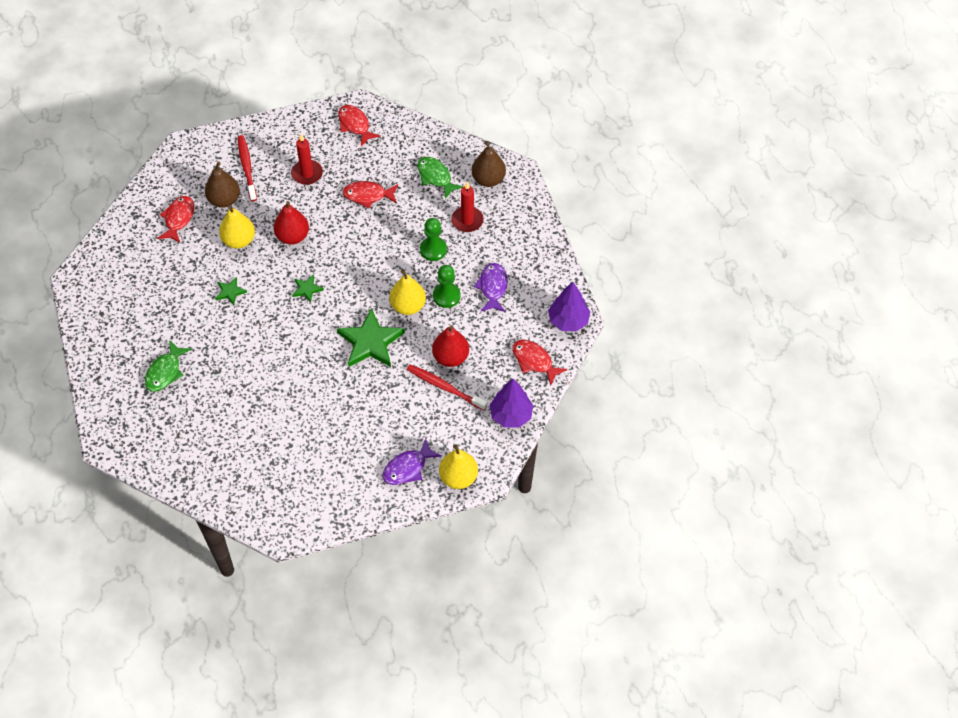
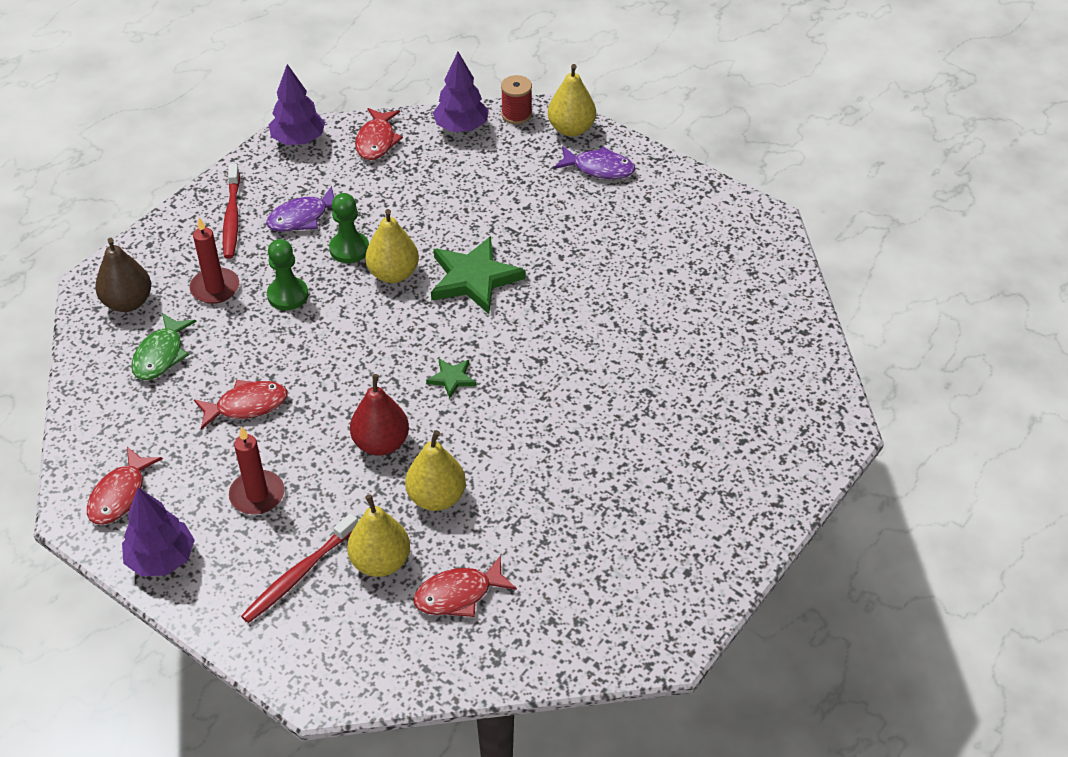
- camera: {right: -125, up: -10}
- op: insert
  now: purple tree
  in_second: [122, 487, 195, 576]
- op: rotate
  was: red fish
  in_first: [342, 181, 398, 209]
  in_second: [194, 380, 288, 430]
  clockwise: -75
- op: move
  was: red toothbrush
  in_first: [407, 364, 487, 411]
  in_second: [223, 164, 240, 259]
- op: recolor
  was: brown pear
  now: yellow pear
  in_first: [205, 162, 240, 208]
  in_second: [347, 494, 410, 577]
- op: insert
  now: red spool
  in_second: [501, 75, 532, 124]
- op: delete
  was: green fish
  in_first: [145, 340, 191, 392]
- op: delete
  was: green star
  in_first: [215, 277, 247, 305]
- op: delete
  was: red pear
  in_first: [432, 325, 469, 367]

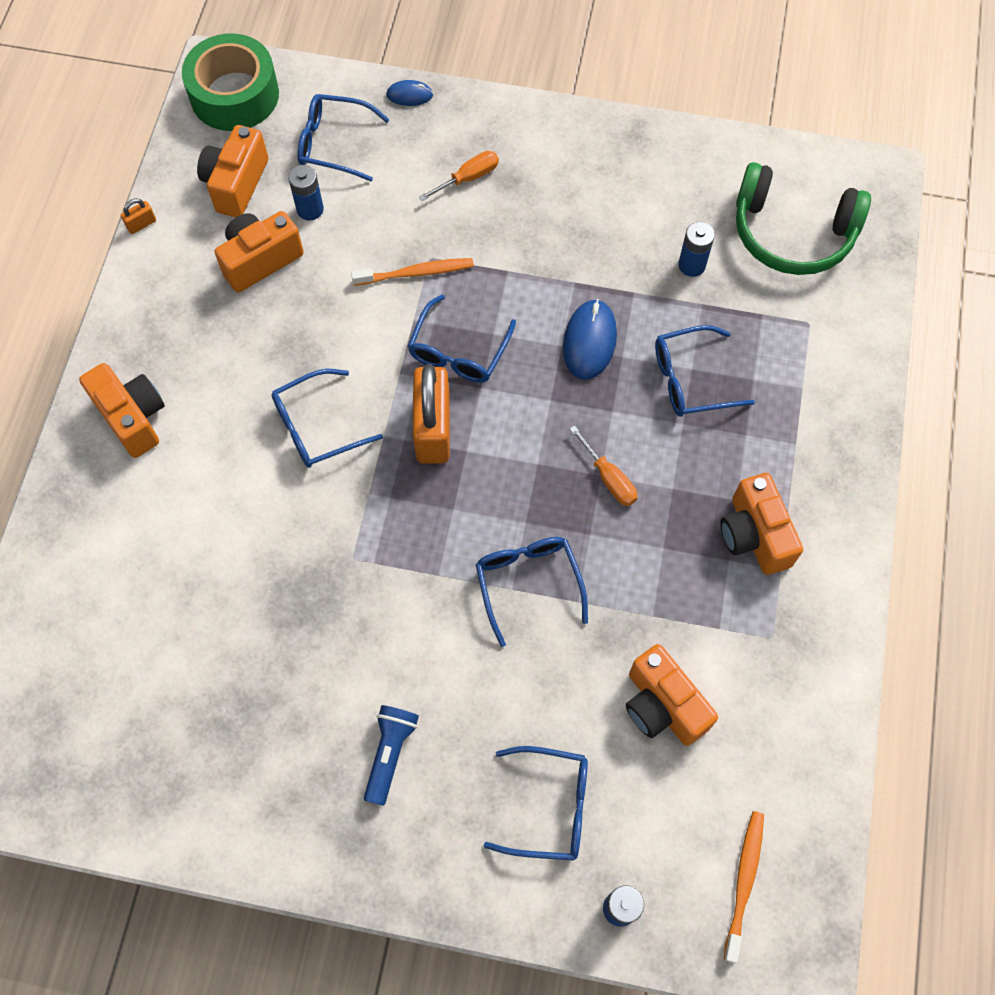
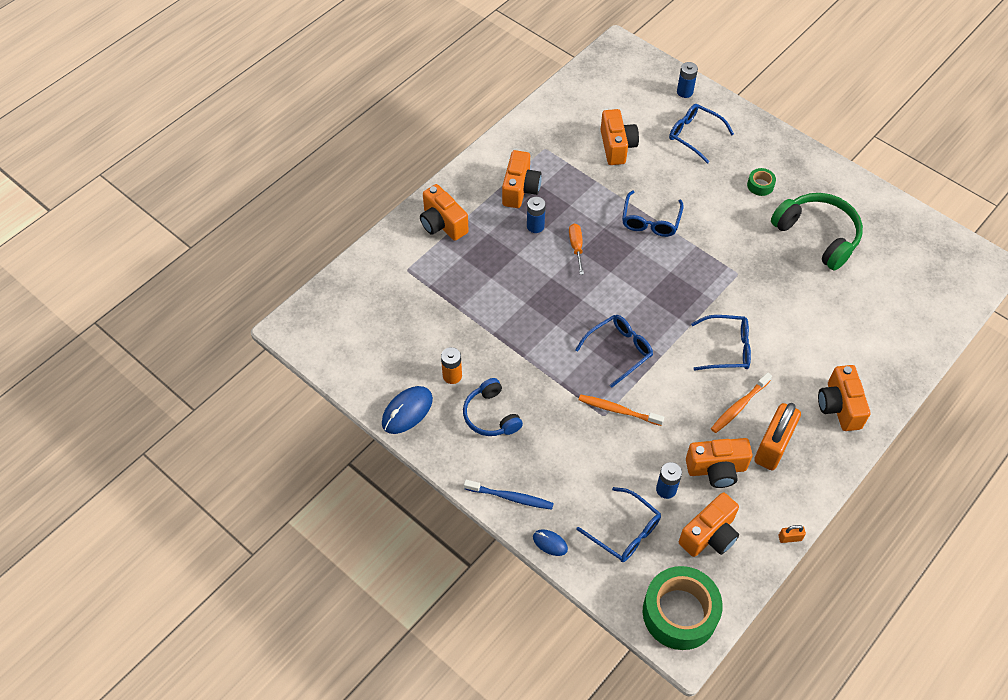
- camera: {right: -150, up: -10}
- op: move
  was: blue mouse
  in_first: [563, 299, 617, 380]
  in_second: [382, 386, 433, 434]
- op: insert
  now: orange camera
  in_second: [420, 184, 469, 241]
- op: insert
  now: orange battery
  in_second: [441, 347, 462, 384]
- op: insert
  now: blue headphones
  in_second: [463, 378, 523, 436]
- op: insert
  now: blue toothbrush
  in_second: [464, 480, 554, 510]
- op: move
  was: blue battery
  in_first: [678, 222, 715, 277]
  in_second: [527, 197, 546, 233]
- op: move
  was: orange toothbrush
  in_first: [723, 811, 764, 963]
  in_second: [711, 372, 772, 433]
- op: replace
  was: blue flashlight
  now: green tape
  in_first: [364, 705, 419, 806]
  in_second: [747, 168, 776, 196]
- op: move
  was: orange padlock
  in_first: [413, 364, 450, 464]
  in_second: [754, 403, 801, 470]
- op: move
  was: green headphones
  in_first: [736, 162, 871, 275]
  in_second: [771, 193, 863, 270]
- op: delete
  was: orange screwdriver
  in_first: [419, 151, 499, 201]
- op: delete
  was: blue glasses
  in_first: [655, 325, 755, 417]

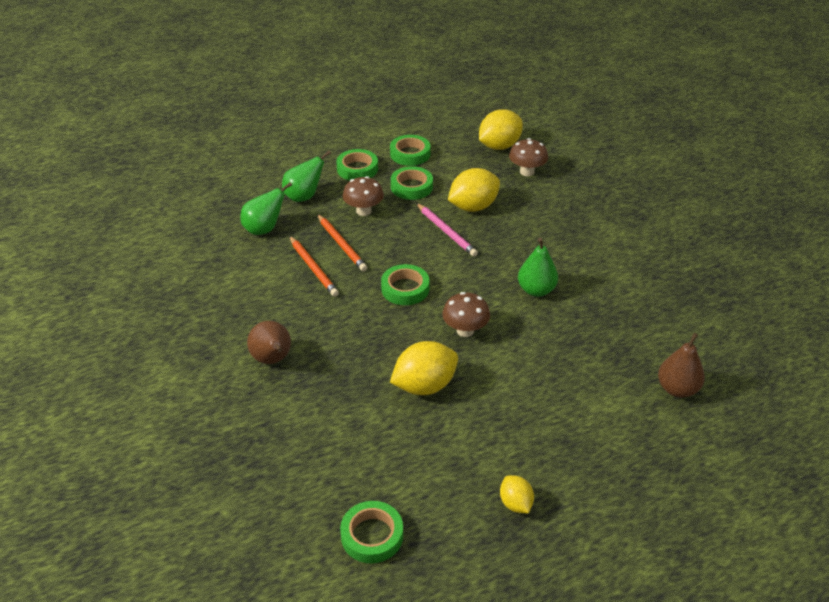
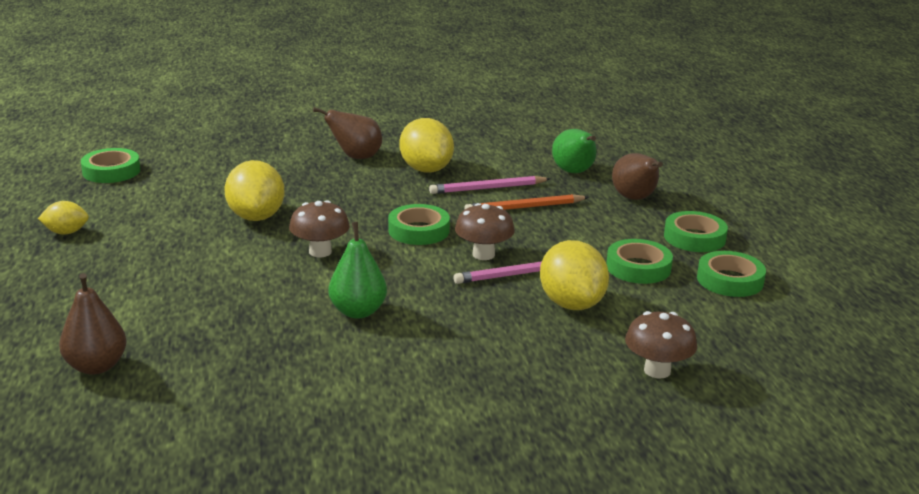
- camera: {right: 105, up: -15}
- op: move
  was: yellow lemon
  in_first: [479, 109, 523, 150]
  in_second: [399, 118, 454, 173]
- op: recolor
  was: orange pencil
  now: pink pencil
  in_first: [289, 236, 339, 297]
  in_second: [429, 176, 550, 194]
- op: move
  was: brown mushroom
  in_first: [343, 176, 384, 216]
  in_second: [455, 203, 515, 260]
- op: recolor
  was: green pear
  now: brown pear
  in_first: [282, 151, 331, 202]
  in_second: [612, 153, 663, 200]

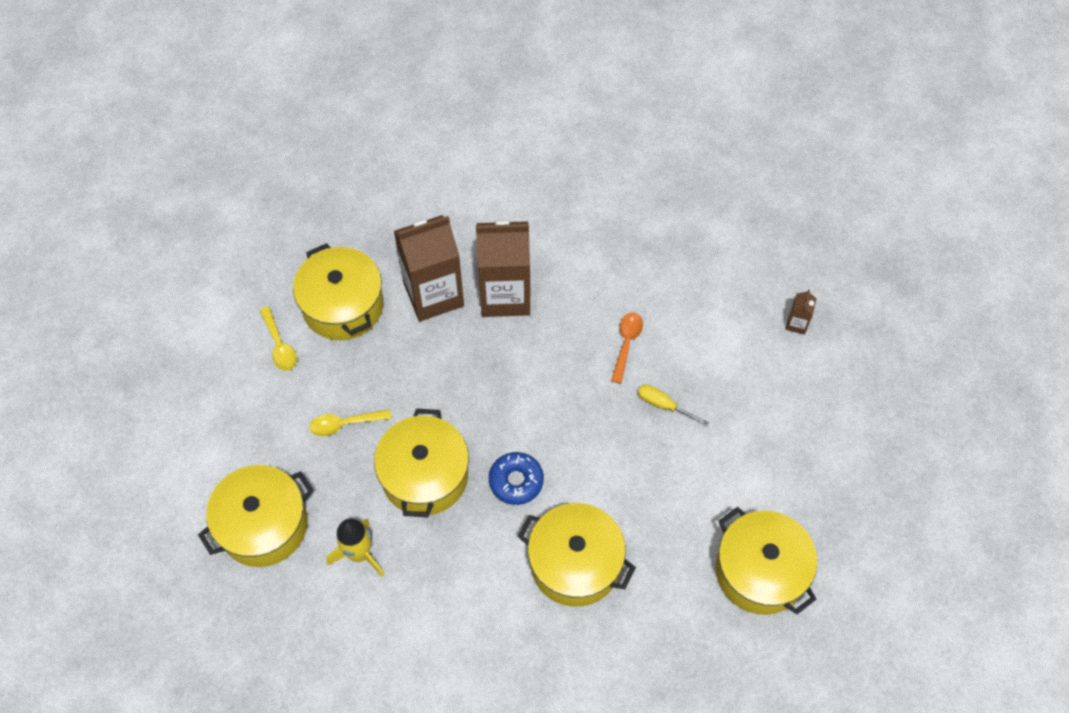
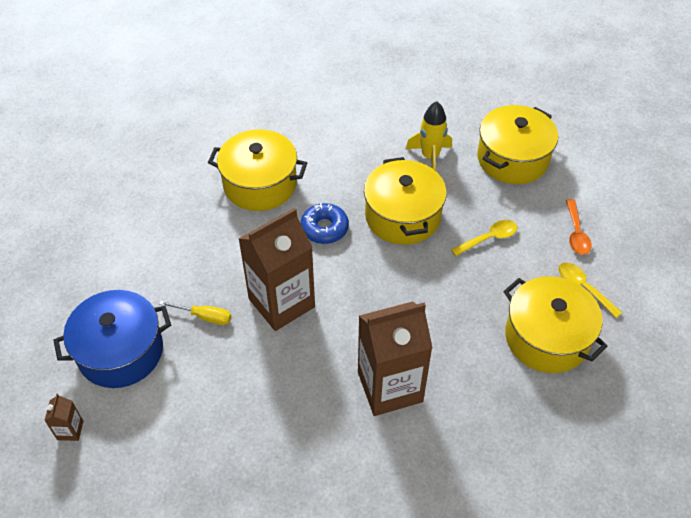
- camera: {right: 165, up: -10}
- op: insert
  now: blue pot
  in_second: [53, 290, 171, 388]
- op: move
  was: brown carton
  in_first: [394, 215, 464, 321]
  in_second: [239, 208, 315, 331]
- op: move
  was: orange spoon
  in_first: [611, 312, 643, 383]
  in_second: [566, 199, 592, 255]
- op: delete
  was: yellow pot
  in_first: [716, 507, 817, 615]

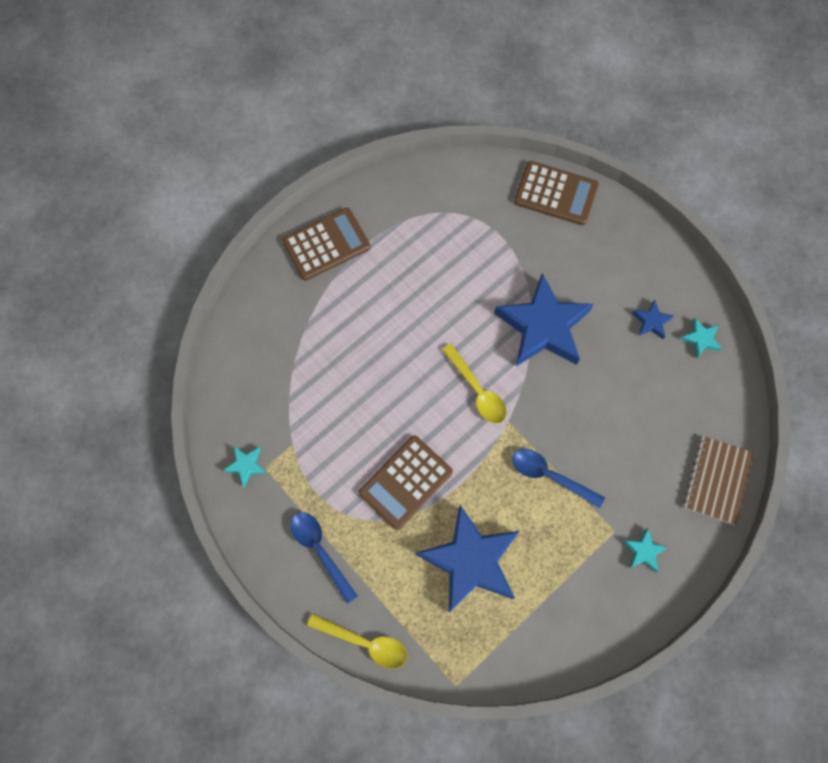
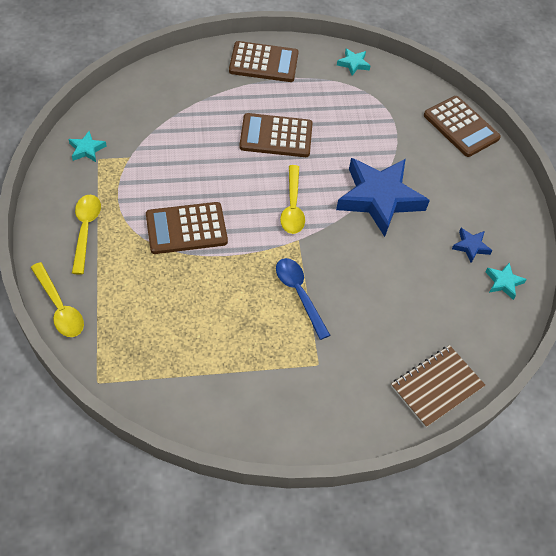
- camera: {right: 30, up: -15}
- op: recolor
  was: blue spoon
  now: yellow spoon
  in_first: [291, 512, 358, 604]
  in_second: [72, 195, 101, 275]
- op: insert
  now: brown calculator
  in_second: [239, 113, 313, 157]
- op: move
  was: turquoise star
  in_first: [623, 528, 668, 572]
  in_second: [337, 48, 371, 76]
- op: delete
  was: blue star
  in_first: [416, 505, 520, 612]

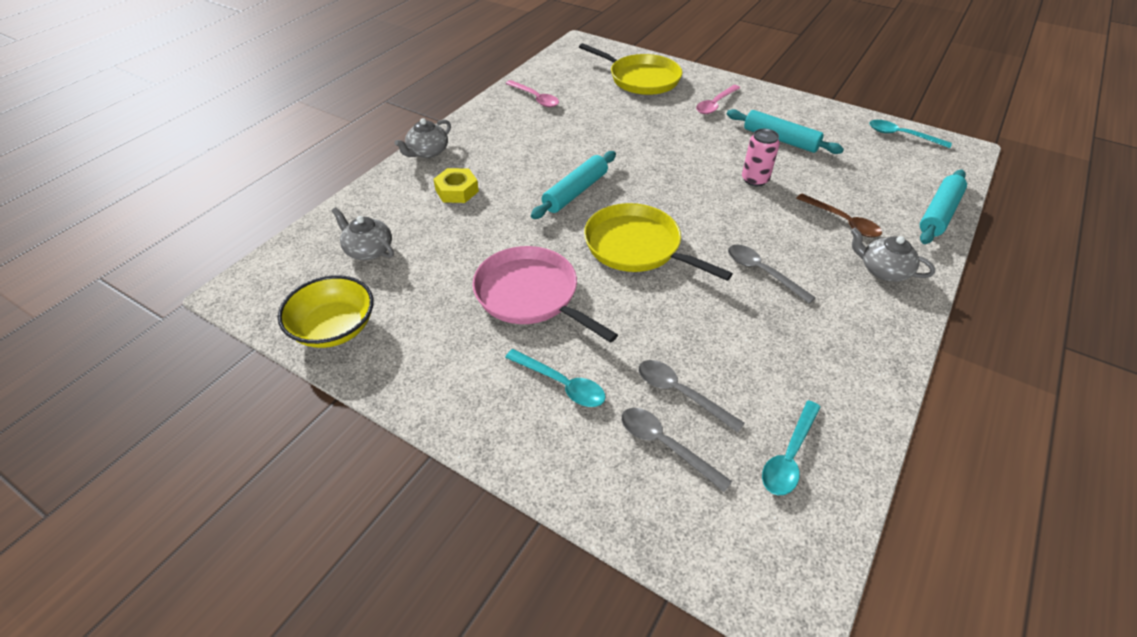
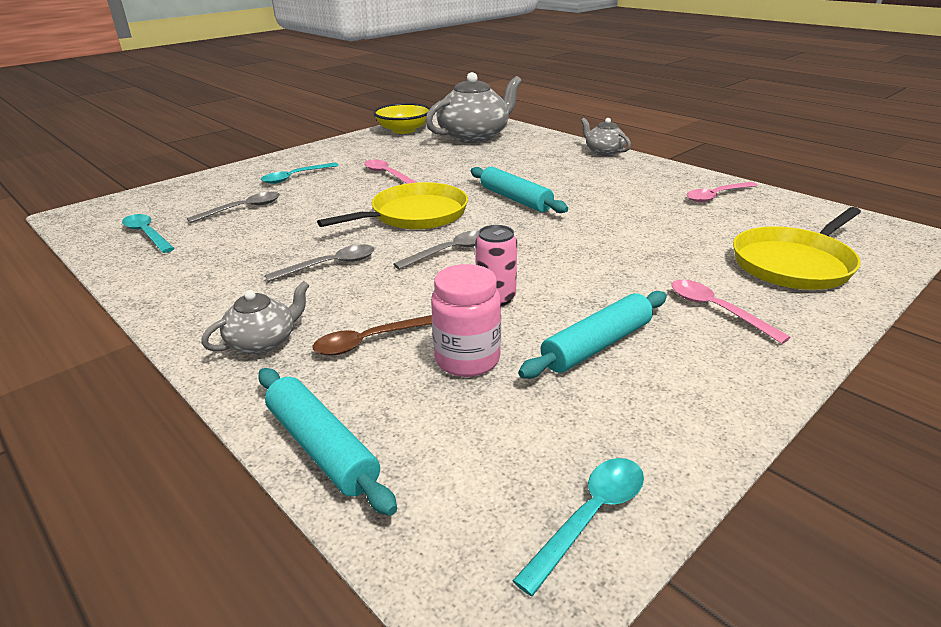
- camera: {right: 105, up: -15}
- op: replace
  was: pink pan
  now: pink spoon
  in_first: [472, 246, 618, 343]
  in_second: [364, 160, 417, 184]
- op: move
  was: grey spoon
  in_first: [621, 408, 732, 492]
  in_second: [394, 230, 479, 270]
- op: resize
  was: grey teapot
  in_first: [332, 207, 394, 260]
  in_second: [425, 72, 522, 143]
  ratio: 1.94
- op: insert
  now: pink jar
  in_second: [431, 264, 501, 377]
- op: delete
  was: yellow nut
  in_first: [433, 168, 479, 203]

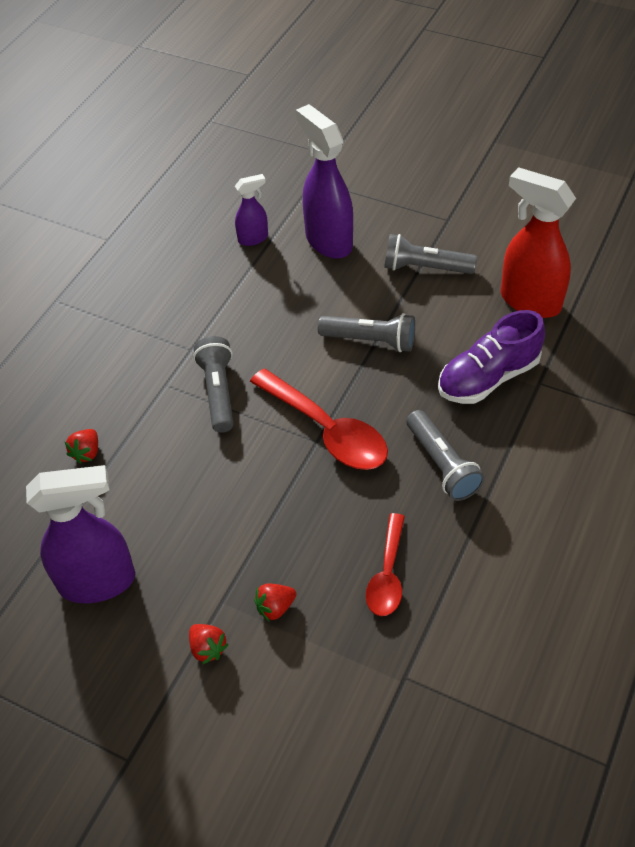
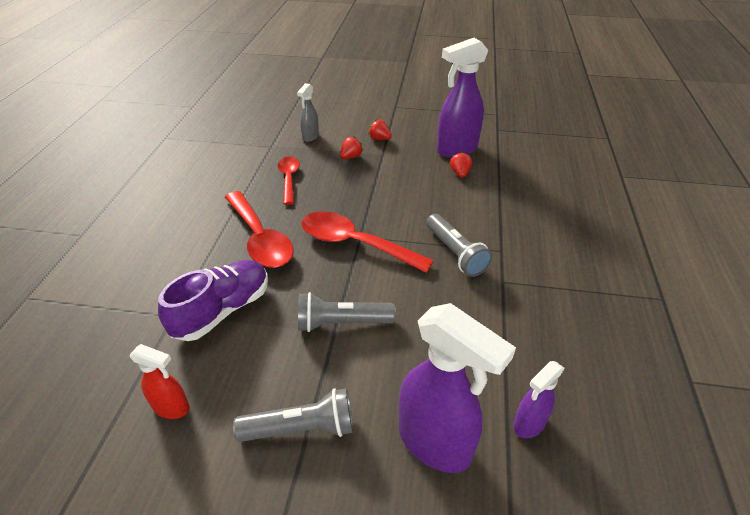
- camera: {right: 160, up: -10}
- op: resize
  was: red spray bottle
  in_first: [501, 167, 576, 318]
  in_second: [130, 344, 190, 419]
  ratio: 0.52
- op: replace
  was: grey flashlight
  now: red spoon
  in_first: [406, 410, 485, 501]
  in_second: [225, 191, 294, 268]
- op: insert
  now: grey spray bottle
  in_second: [297, 83, 319, 142]
- op: move
  was: red strawberry
  in_first: [65, 429, 98, 464]
  in_second: [450, 152, 472, 178]

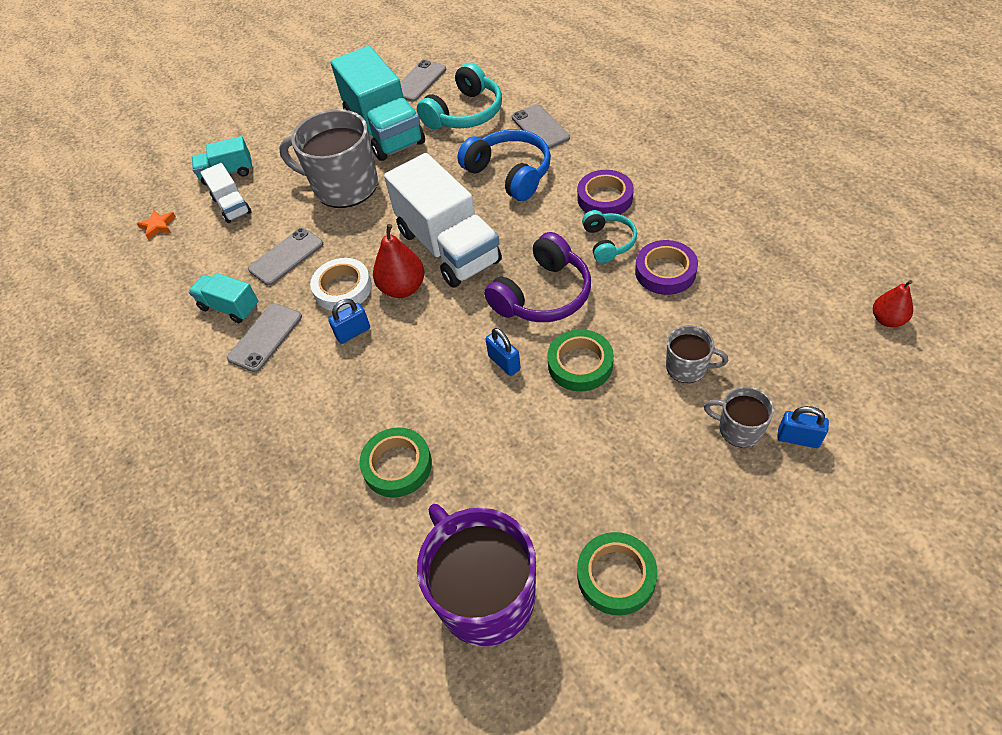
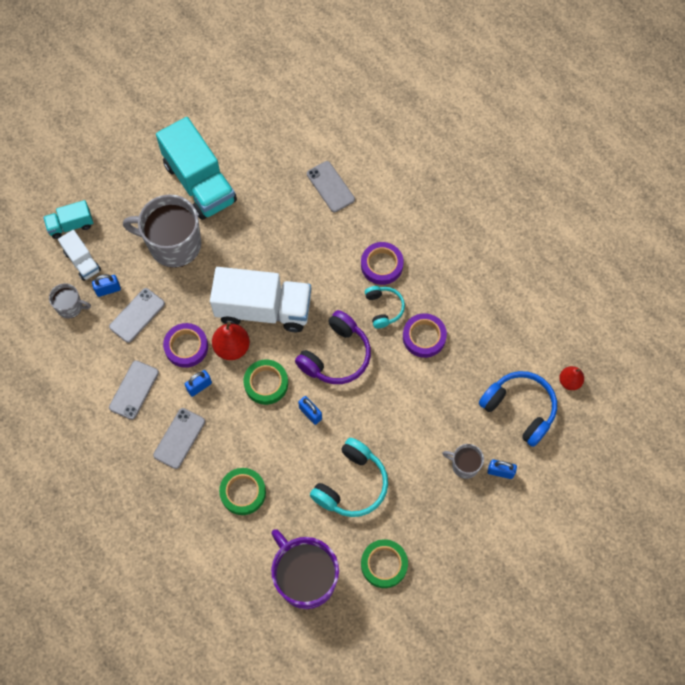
- camera: {right: -10, up: 15}
- op: move
  was: grey mug
  in_first: [666, 325, 728, 383]
  in_second: [49, 283, 91, 319]
- op: insert
  now: blue padlock
  in_second: [92, 274, 121, 297]
- op: move
  was: grey phone
  in_first: [400, 60, 446, 101]
  in_second: [153, 408, 205, 469]
- op: recolor
  was: white tape
  now: purple tape
  in_first: [310, 258, 372, 311]
  in_second: [163, 323, 208, 368]
- op: rotate
  was: white truck
  in_first: [384, 153, 502, 288]
  in_second: [210, 267, 311, 332]
  clockwise: -45
- op: move
  was: green tape
  in_first: [547, 329, 614, 392]
  in_second: [244, 360, 288, 405]
- op: move
  was: turquoise headphones
  in_first: [417, 62, 502, 130]
  in_second: [310, 438, 388, 517]
- op: move
  was: blue headphones
  in_first: [458, 129, 551, 201]
  in_second: [479, 371, 557, 447]
- op: delete
  was: orange star
  in_first: [137, 210, 176, 240]
- op: delete
  was: turquoise truck
  in_first: [189, 273, 258, 323]

